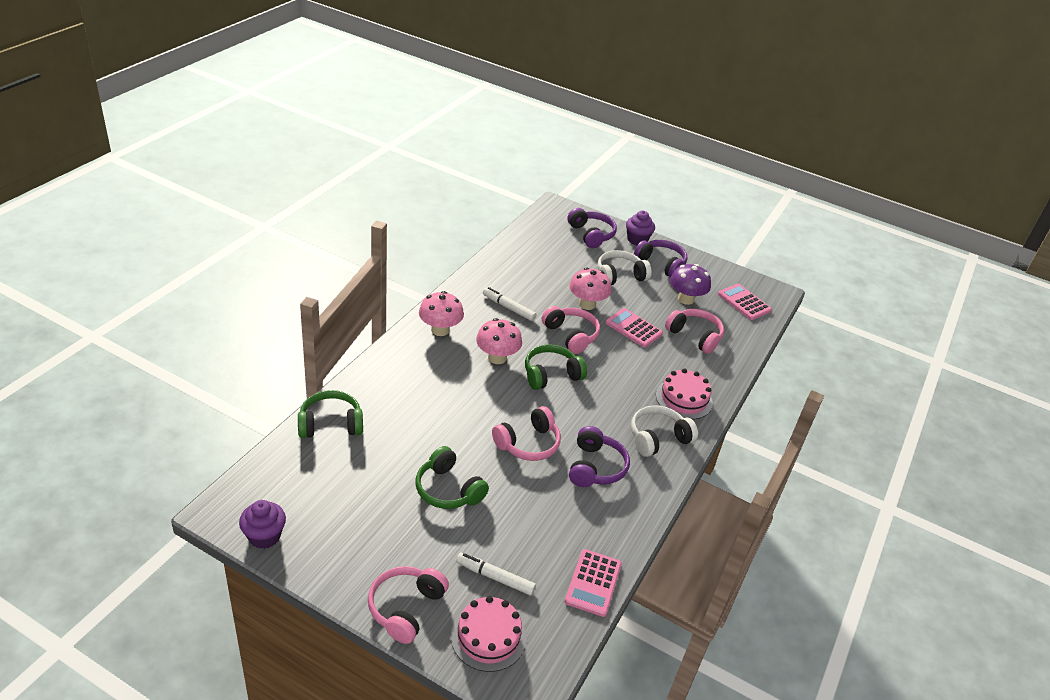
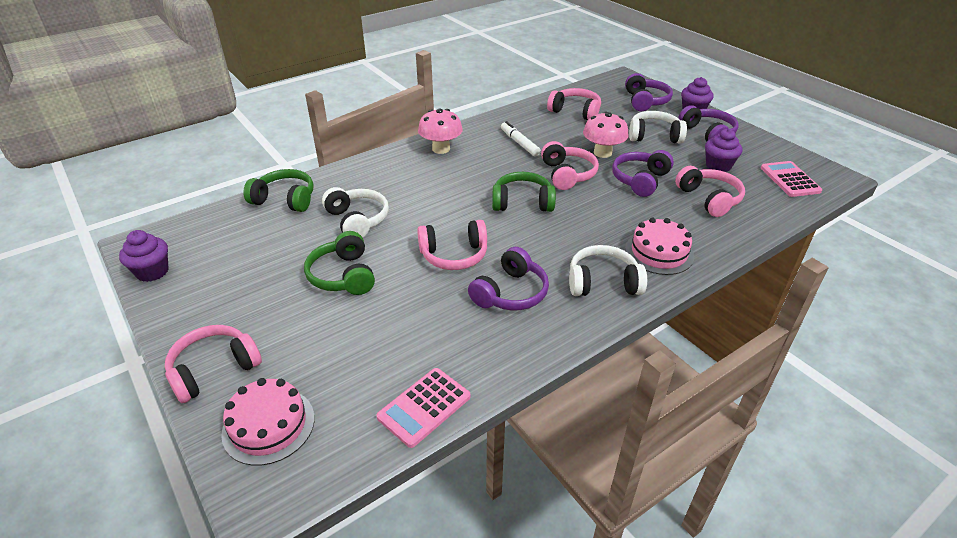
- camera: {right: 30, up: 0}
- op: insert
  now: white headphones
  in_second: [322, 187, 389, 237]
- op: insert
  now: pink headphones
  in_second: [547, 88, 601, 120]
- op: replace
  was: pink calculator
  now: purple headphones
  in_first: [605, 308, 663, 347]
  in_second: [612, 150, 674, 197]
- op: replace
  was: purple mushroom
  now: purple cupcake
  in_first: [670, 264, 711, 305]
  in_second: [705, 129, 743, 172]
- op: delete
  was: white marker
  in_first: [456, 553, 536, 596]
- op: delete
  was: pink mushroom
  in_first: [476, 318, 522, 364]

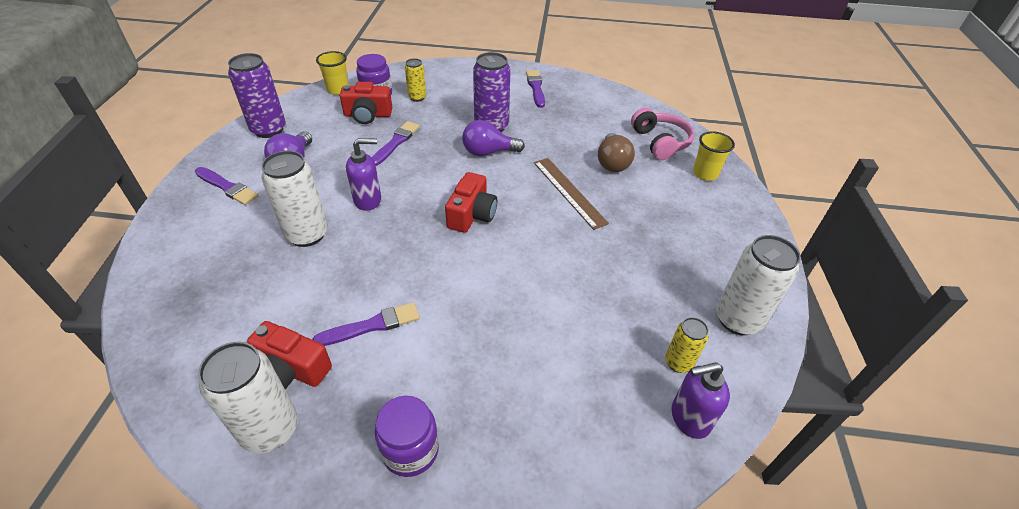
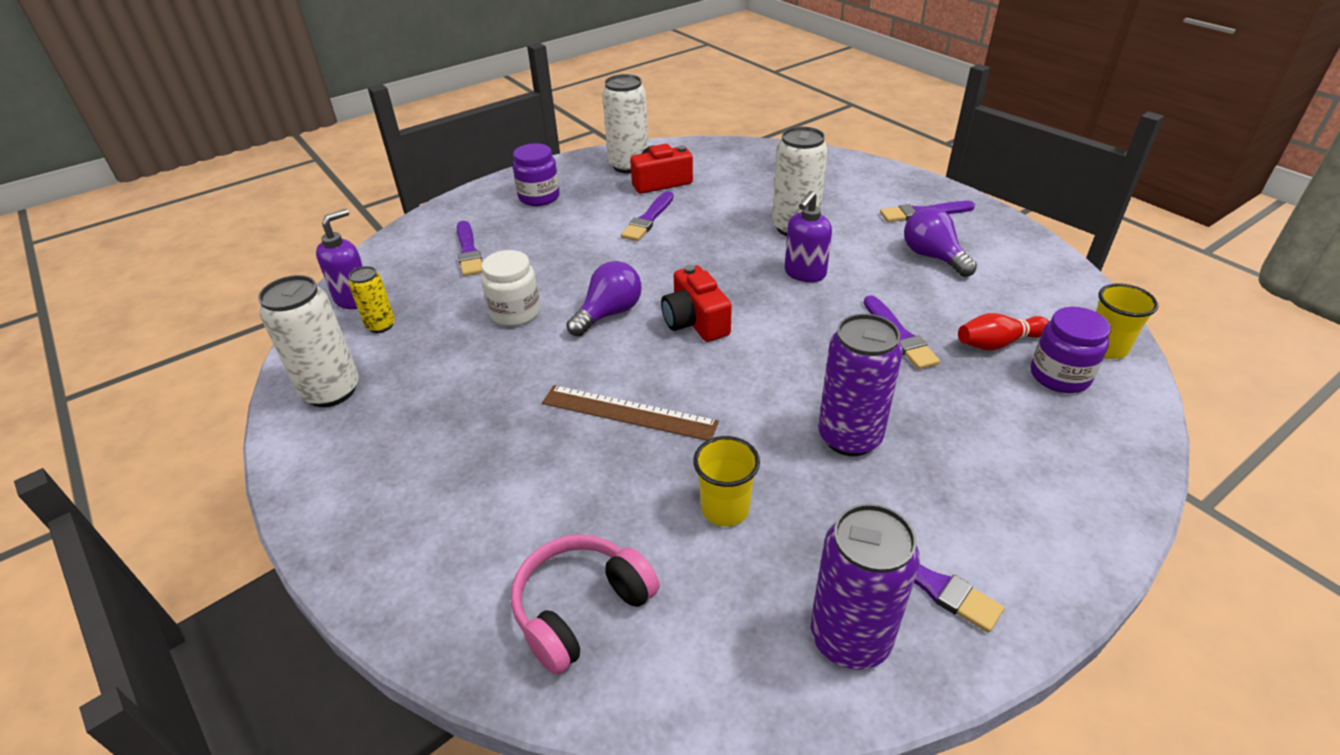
- camera: {right: 140, up: -5}
- op: insert
  now: purple brush
  in_second: [457, 221, 483, 276]
- op: insert
  now: white jar
  in_second: [481, 250, 540, 326]
- op: rotate
  was: pink headphones
  in_first: [631, 108, 694, 160]
  in_second: [511, 534, 660, 675]
  clockwise: 105
- op: move
  was: purple light bulb
  in_first: [462, 120, 525, 156]
  in_second: [567, 261, 642, 336]
- op: move
  was: yellow cup
  in_first: [693, 131, 735, 181]
  in_second: [693, 436, 760, 526]
- op: move
  was: purple can
  in_first: [228, 53, 286, 138]
  in_second: [810, 503, 920, 670]
- op: replace
  was: red camera
  now: red bowling pin
  in_first: [340, 82, 392, 124]
  in_second: [958, 313, 1049, 350]
- op: delete
  was: yellow can
  in_first: [405, 58, 426, 102]
- op: delete
  was: brown light bulb
  in_first: [598, 133, 635, 172]

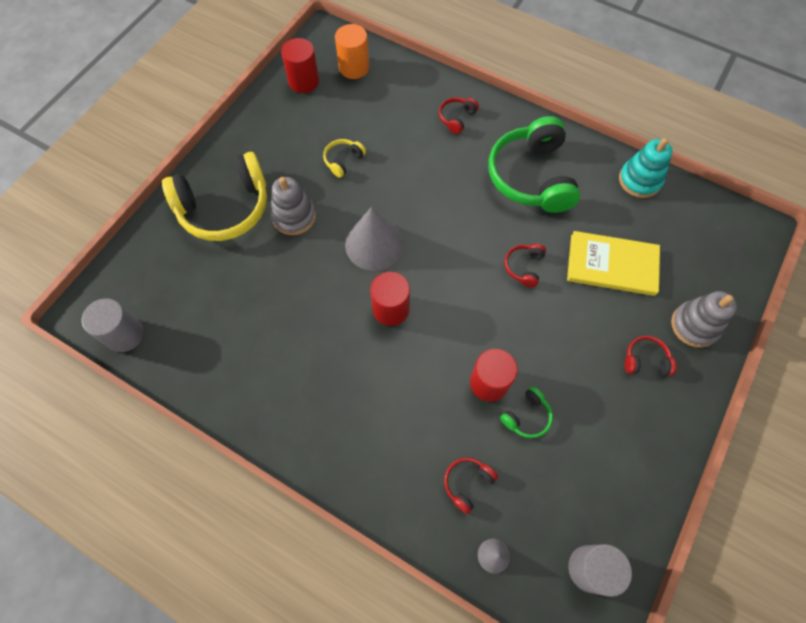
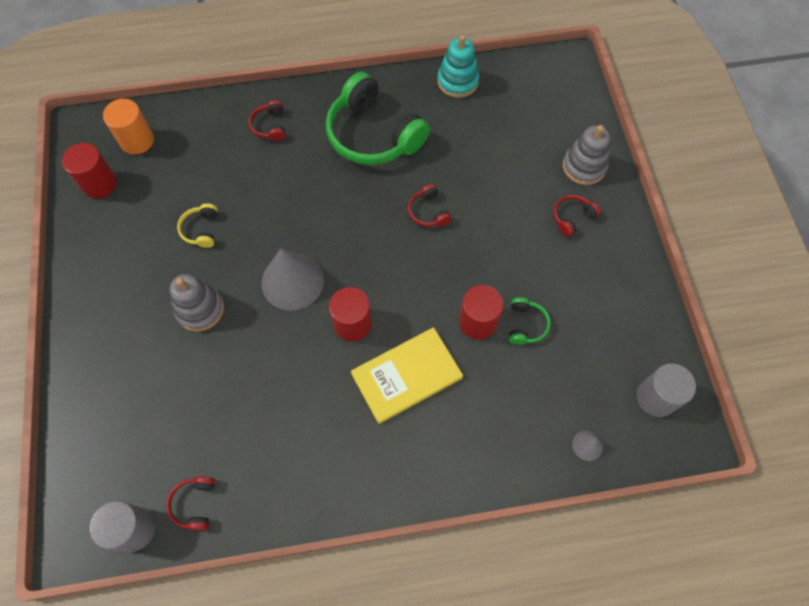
- camera: {right: -40, up: 0}
- op: move
  was: red headphones
  in_first: [444, 457, 498, 514]
  in_second: [166, 477, 215, 530]
- op: move
  was: yellow book
  in_first: [567, 231, 660, 296]
  in_second: [351, 327, 463, 424]
- op: delete
  was: yellow headphones
  in_first: [162, 152, 267, 241]

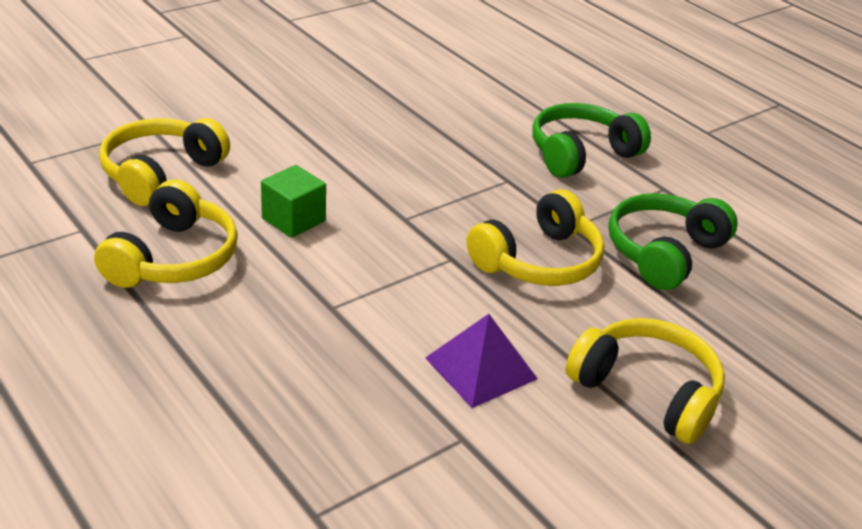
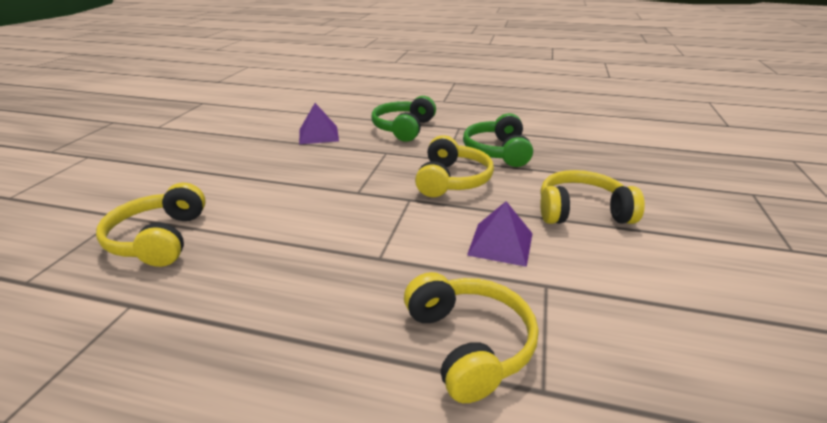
- camera: {right: -35, up: -5}
- op: insert
  now: purple pyramid
  in_second: [299, 103, 339, 144]
- op: move
  was: yellow headphones
  in_first: [94, 179, 238, 288]
  in_second: [404, 272, 538, 403]
- op: delete
  was: green cube
  in_first: [261, 165, 326, 238]

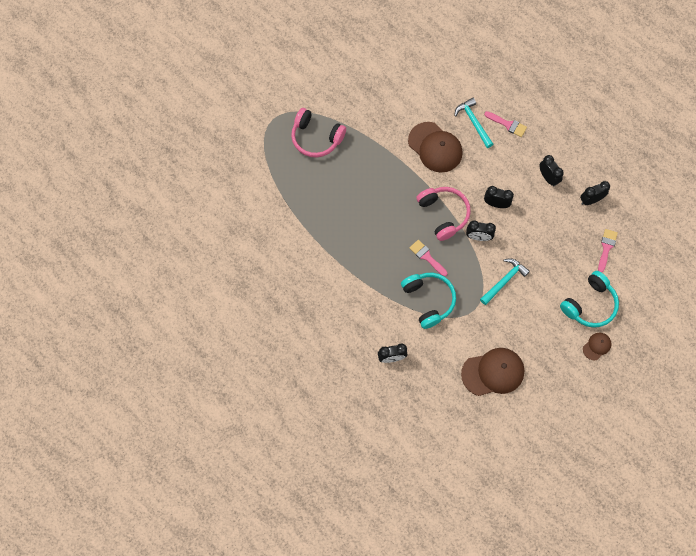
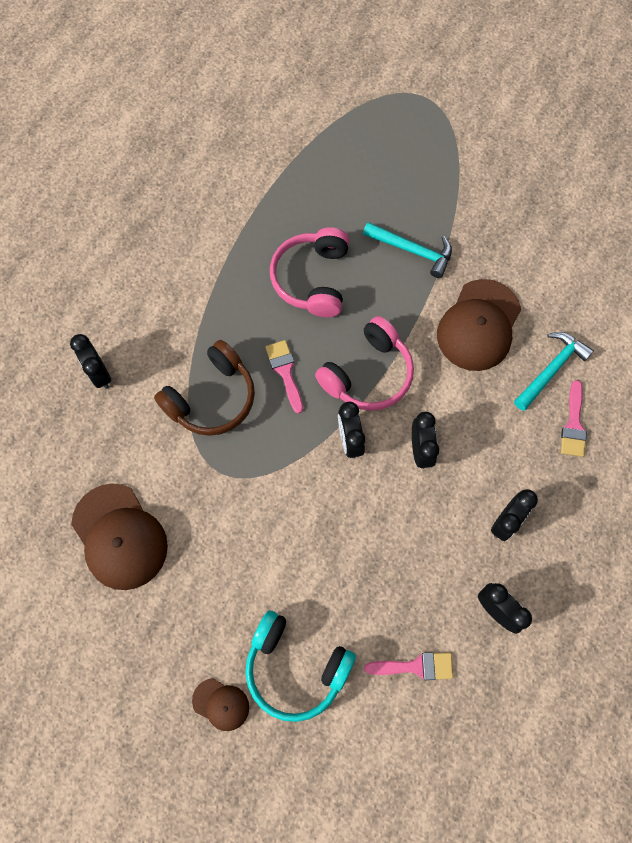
- camera: {right: 70, up: 0}
- op: recolor
  was: turquoise headphones
  now: brown headphones
  in_first: [401, 273, 456, 329]
  in_second: [154, 340, 255, 436]
- op: rotate
  was: pink brush
  in_first: [410, 240, 447, 276]
  in_second: [265, 340, 303, 414]
  clockwise: -45
- op: move
  was: pink headphones
  in_first: [291, 108, 346, 157]
  in_second: [270, 227, 349, 318]
- op: move
  was: turquoise hammer
  in_first: [480, 258, 530, 305]
  in_second: [363, 222, 452, 278]

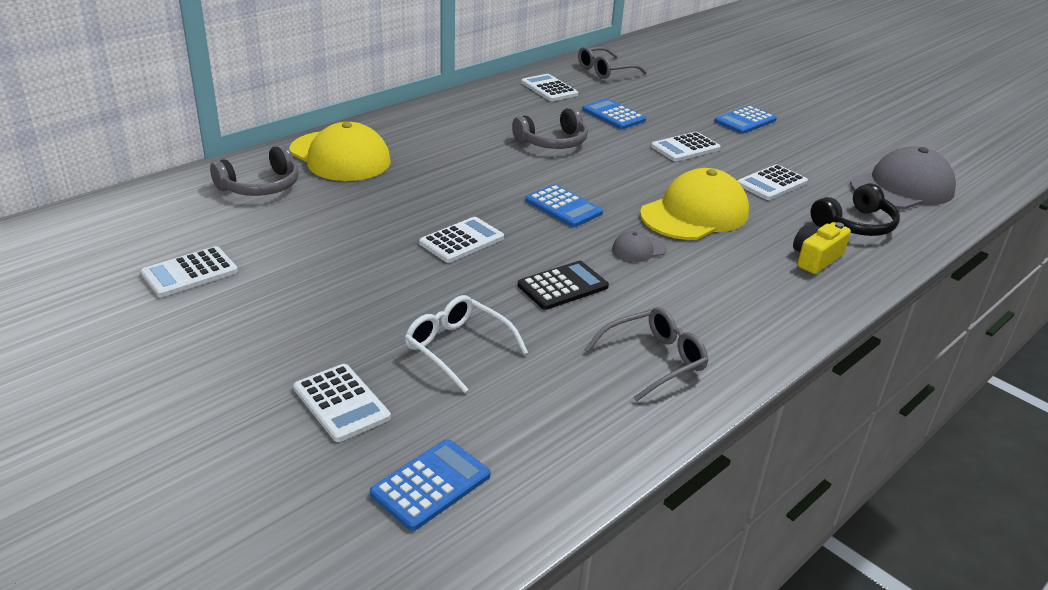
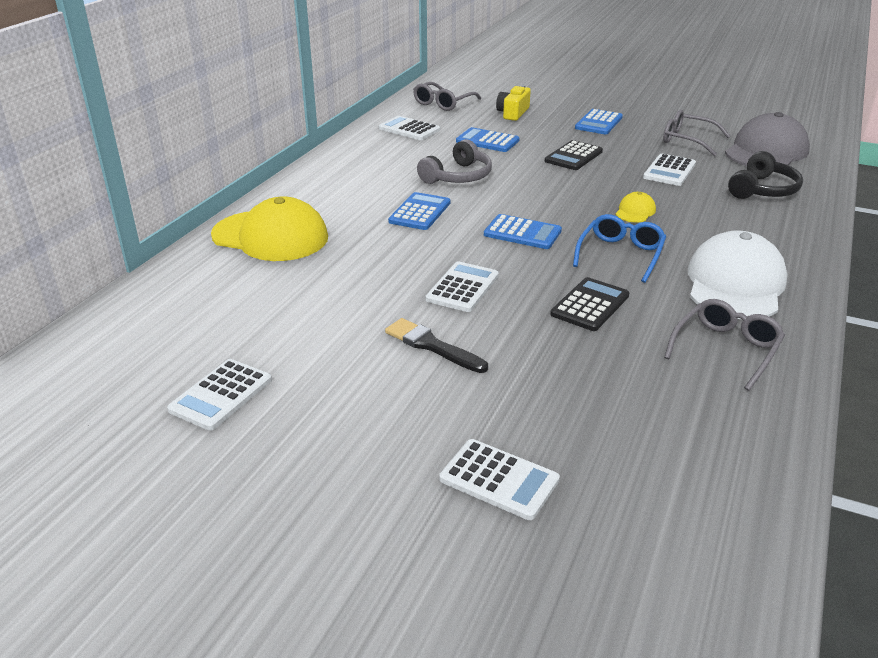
- camera: {right: -20, up: 0}
- op: insert
  now: black brush
  in_second: [385, 318, 488, 373]
- op: move
  was: blue calculator
  in_first: [370, 439, 491, 531]
  in_second: [388, 192, 450, 230]
- op: move
  was: yellow camera
  in_first: [793, 222, 851, 274]
  in_second: [496, 85, 531, 121]
- op: recolor
  was: white calculator
  now: black calculator
  in_first: [651, 132, 721, 162]
  in_second: [545, 140, 603, 170]
- op: replace
  was: grey cap
  now: blue glasses
  in_first: [612, 231, 667, 262]
  in_second: [573, 214, 666, 283]
- op: resize
  was: yellow cap
  in_first: [640, 168, 749, 240]
  in_second: [615, 192, 656, 223]
  ratio: 0.44
- op: insert
  now: grey glasses
  in_second: [663, 110, 730, 156]
- op: insert
  now: white cap
  in_second: [688, 231, 788, 319]
- op: delete
  was: grey headphones
  in_first: [210, 145, 299, 196]
- op: delete
  was: white glasses
  in_first: [405, 295, 528, 393]

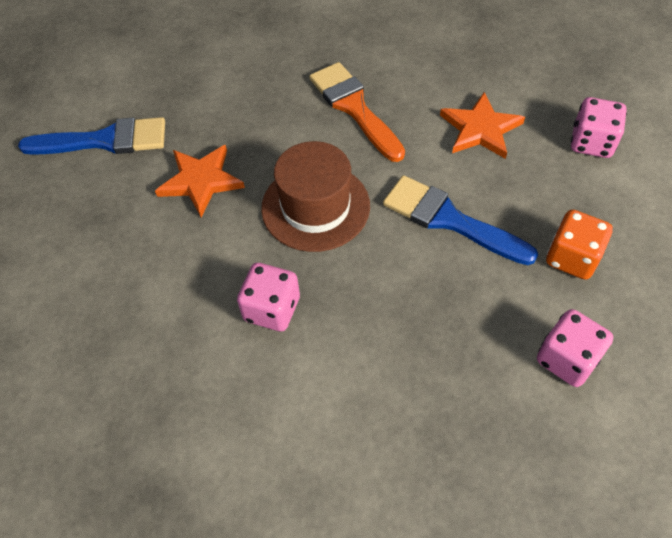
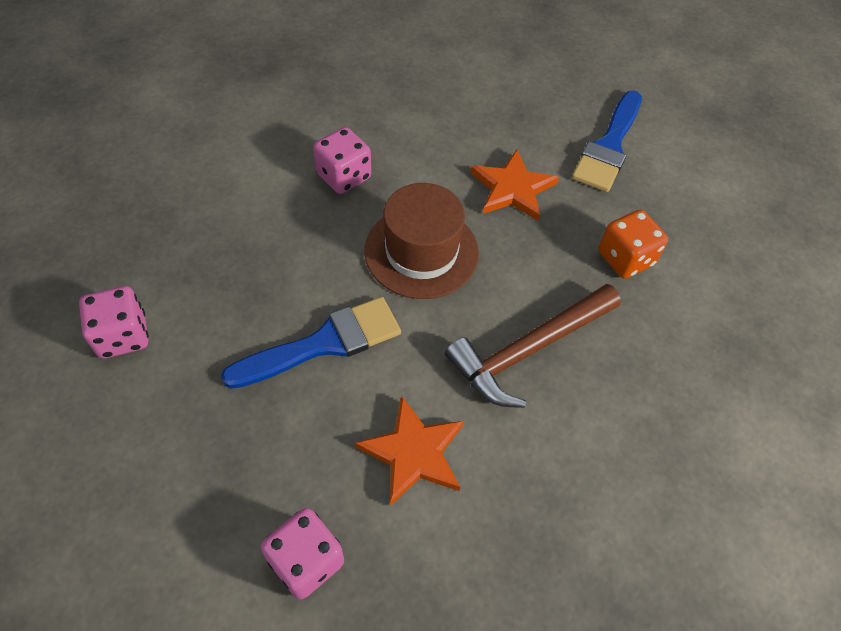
- camera: {right: 115, up: 0}
- op: replace
  was: orange brush
  now: brown hammer
  in_first: [309, 62, 405, 162]
  in_second: [445, 284, 621, 408]
- op: move
  was: orange dice
  in_first: [546, 210, 613, 280]
  in_second: [599, 210, 668, 279]

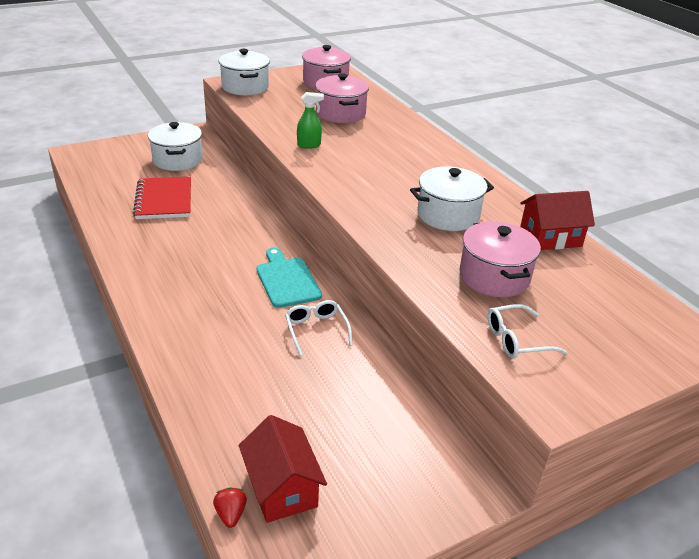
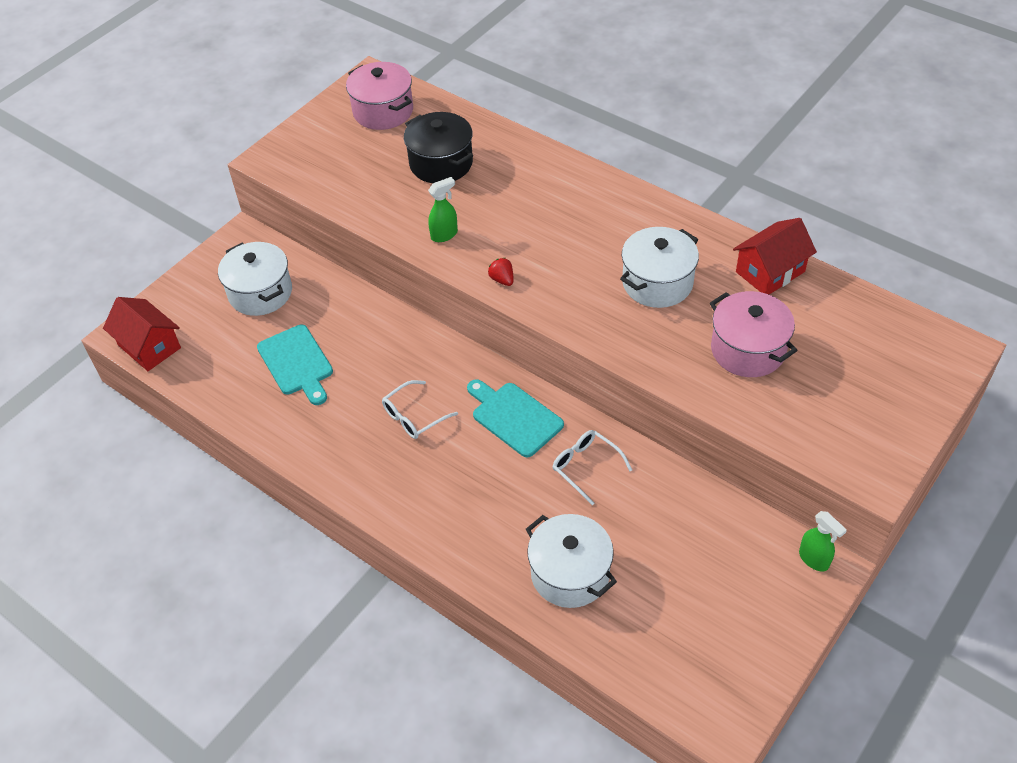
- camera: {right: -20, up: 15}
- op: move
  was: red house
  in_first: [239, 415, 327, 523]
  in_second: [103, 297, 181, 371]
- op: replace
  was: red notebook
  now: turquoise cutting board
  in_first: [133, 177, 191, 219]
  in_second: [257, 325, 333, 405]
- op: move
  was: white glasses
  in_first: [488, 304, 567, 359]
  in_second: [382, 380, 458, 439]
- op: recolor
  was: pink pot
  now: black pot
  in_first: [315, 73, 369, 123]
  in_second: [404, 112, 473, 183]
- op: move
  was: red strawberry
  in_first: [213, 487, 247, 528]
  in_second: [488, 258, 514, 286]
- op: move
  was: white pot
  in_first: [219, 49, 270, 95]
  in_second: [526, 514, 617, 608]
- op: insert
  now: green spray bottle
  in_second: [799, 511, 847, 572]

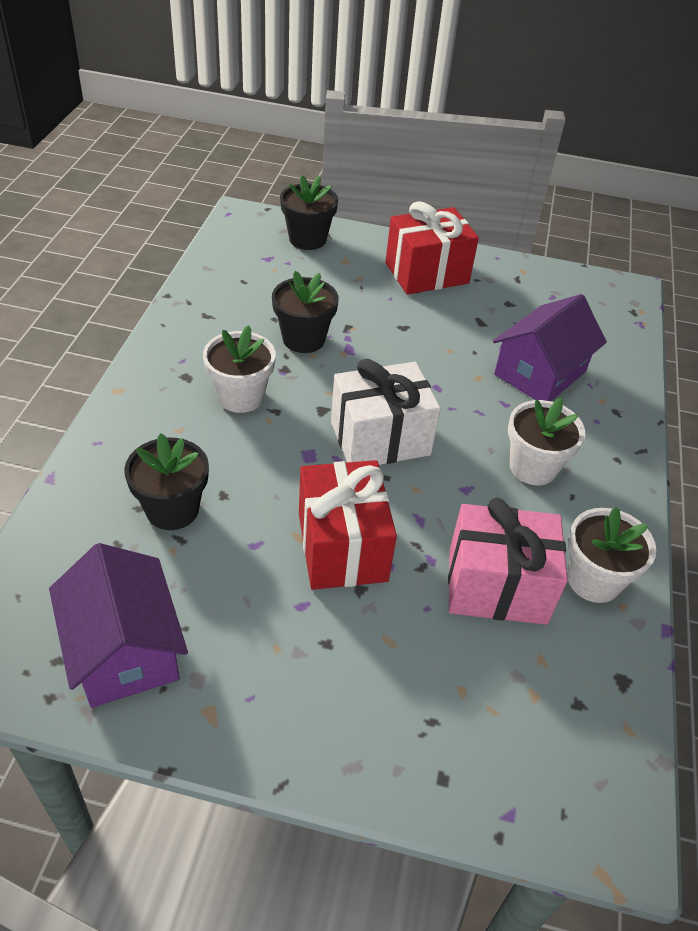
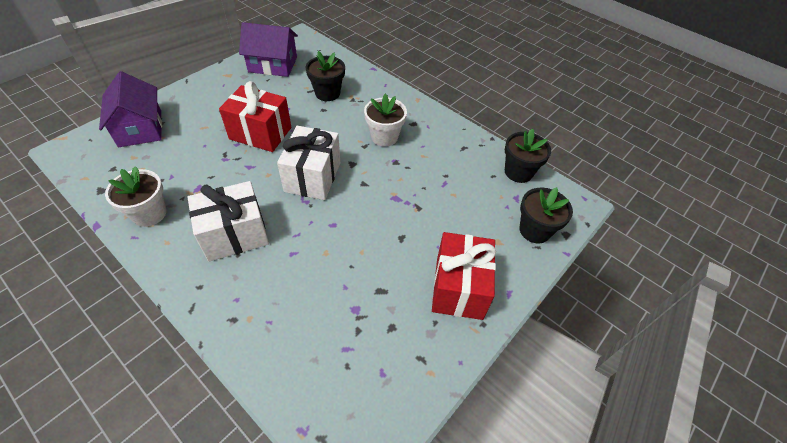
- camera: {right: 120, up: 5}
- op: move
  was: purple house
  in_first: [493, 294, 607, 401]
  in_second: [99, 71, 162, 147]
- op: replace
  was: white flower pot
  now: white gift
  in_first: [508, 398, 585, 485]
  in_second: [187, 181, 269, 262]
- op: move
  was: black flower pot
  in_first: [272, 271, 339, 353]
  in_second: [505, 128, 551, 183]
- op: delete
  was: pink gift
  in_first: [448, 498, 568, 625]

